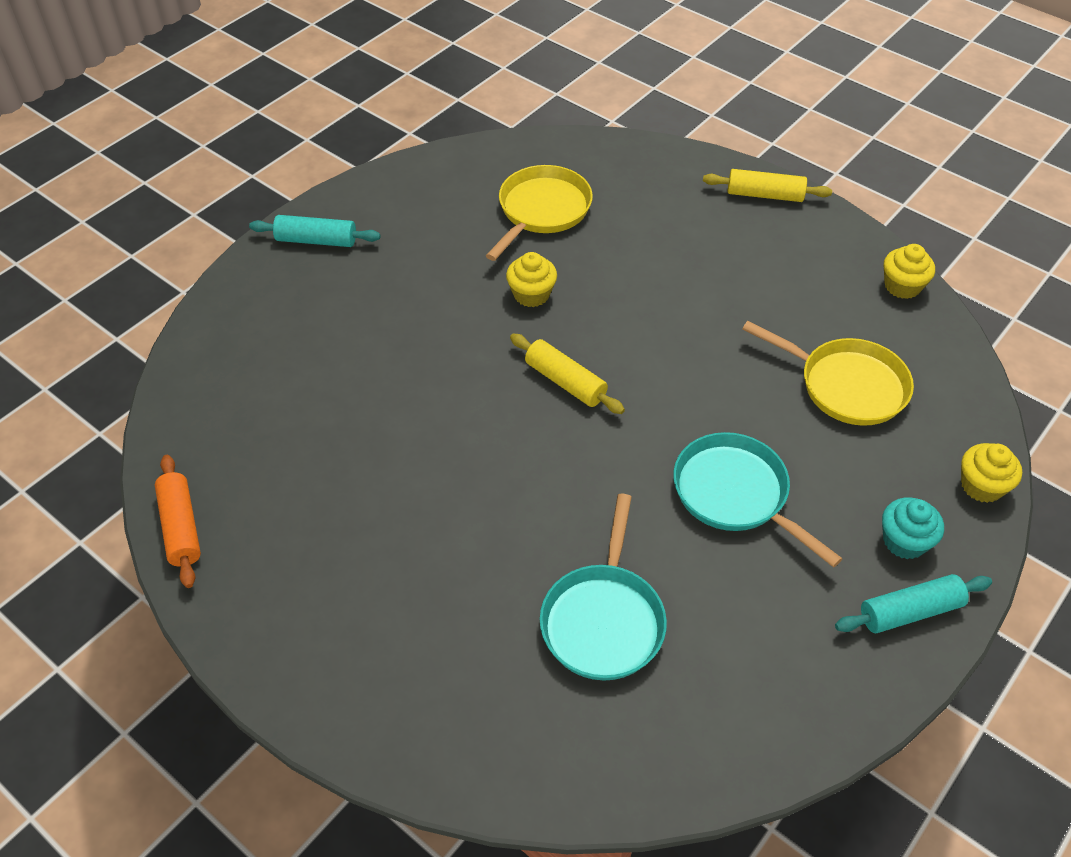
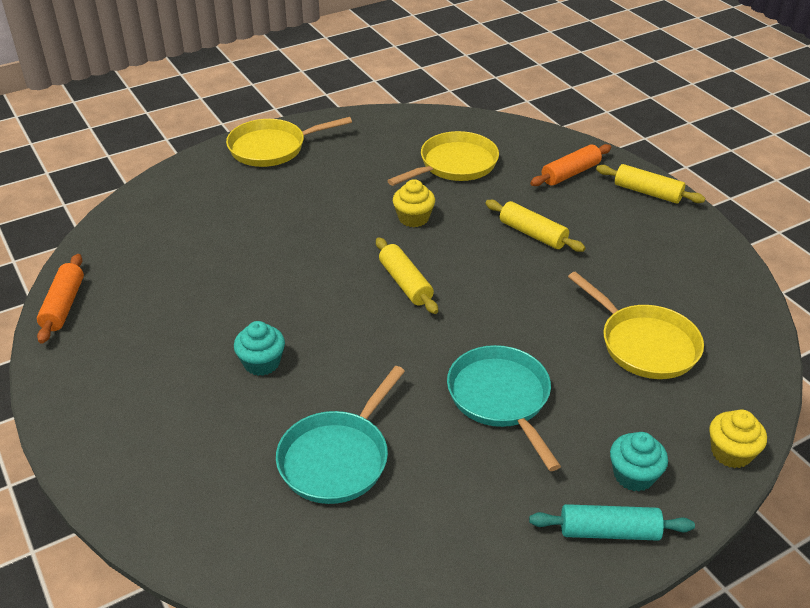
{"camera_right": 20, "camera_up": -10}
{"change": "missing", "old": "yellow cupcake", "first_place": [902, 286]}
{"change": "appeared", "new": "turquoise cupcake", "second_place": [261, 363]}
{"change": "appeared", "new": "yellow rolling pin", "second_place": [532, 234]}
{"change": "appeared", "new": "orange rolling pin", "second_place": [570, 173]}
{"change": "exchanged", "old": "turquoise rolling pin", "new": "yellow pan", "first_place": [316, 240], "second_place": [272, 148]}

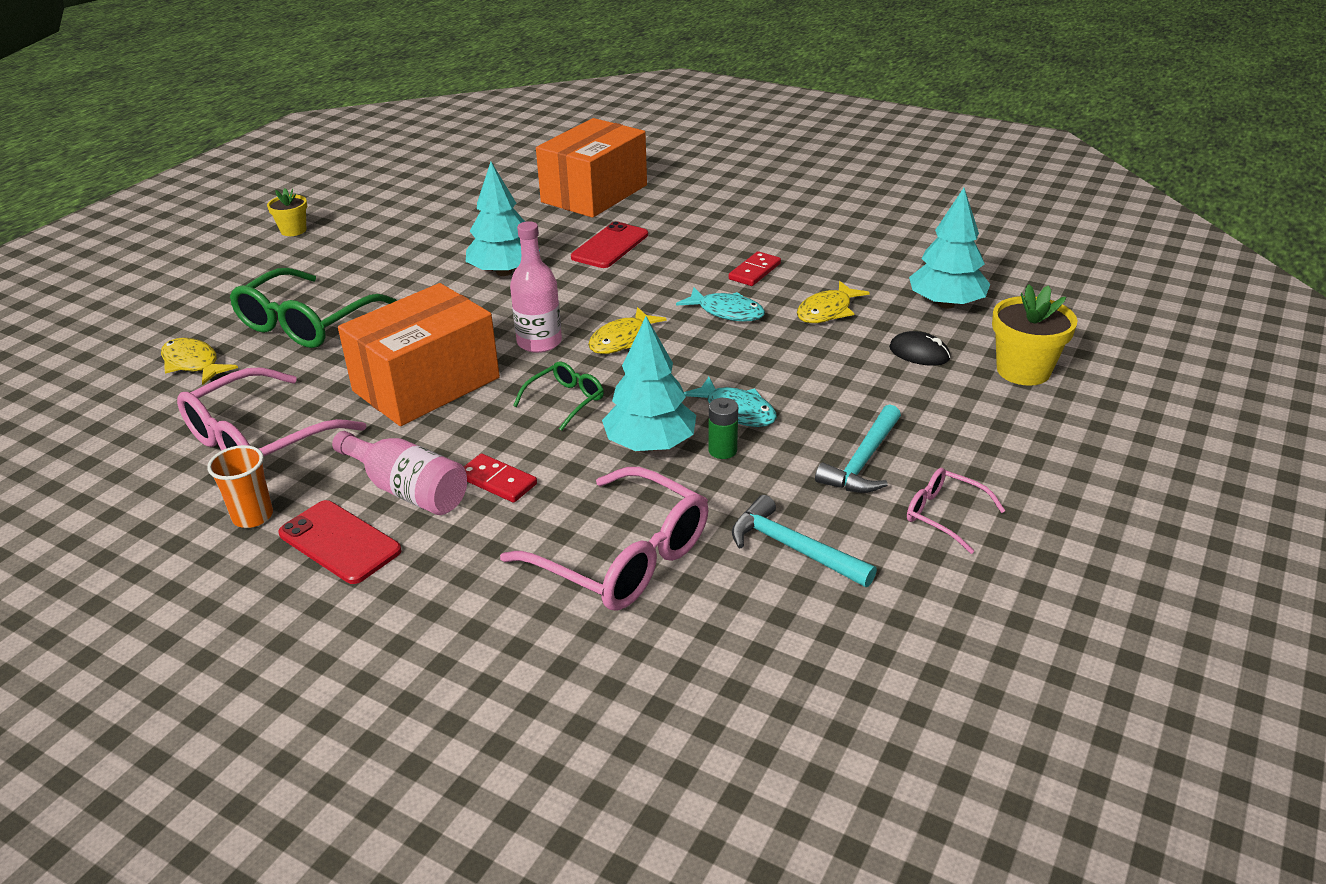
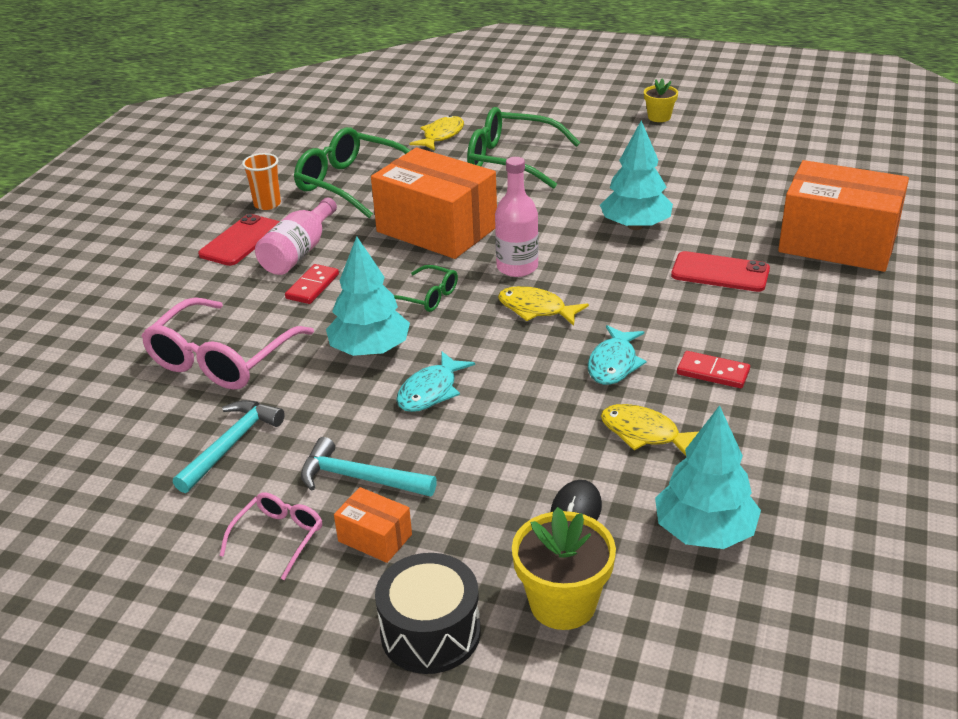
{"camera_right": 80, "camera_up": 0}
{"change": "missing", "old": "green battery", "first_place": [722, 450]}
{"change": "appeared", "new": "orange box", "second_place": [375, 538]}
{"change": "appeared", "new": "black drum", "second_place": [430, 632]}
{"change": "colour", "old": "pink glasses", "new": "green glasses", "first_place": [259, 440], "second_place": [351, 184]}

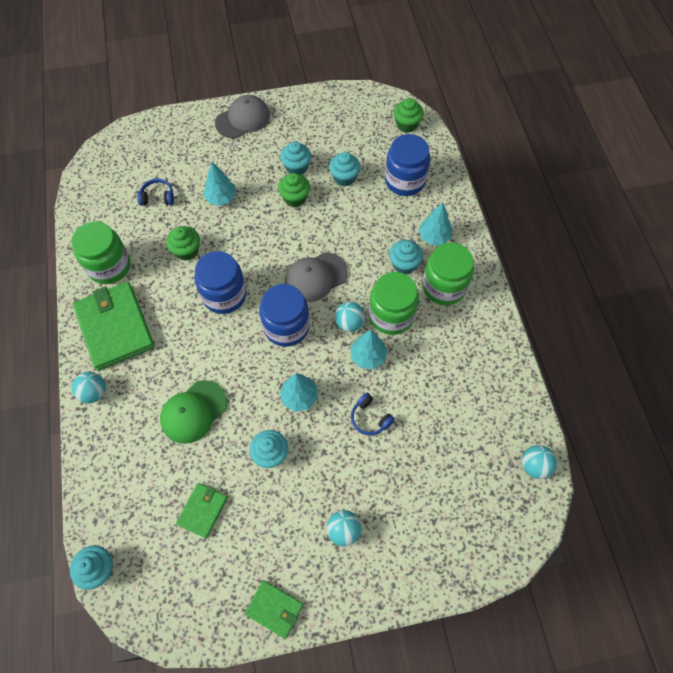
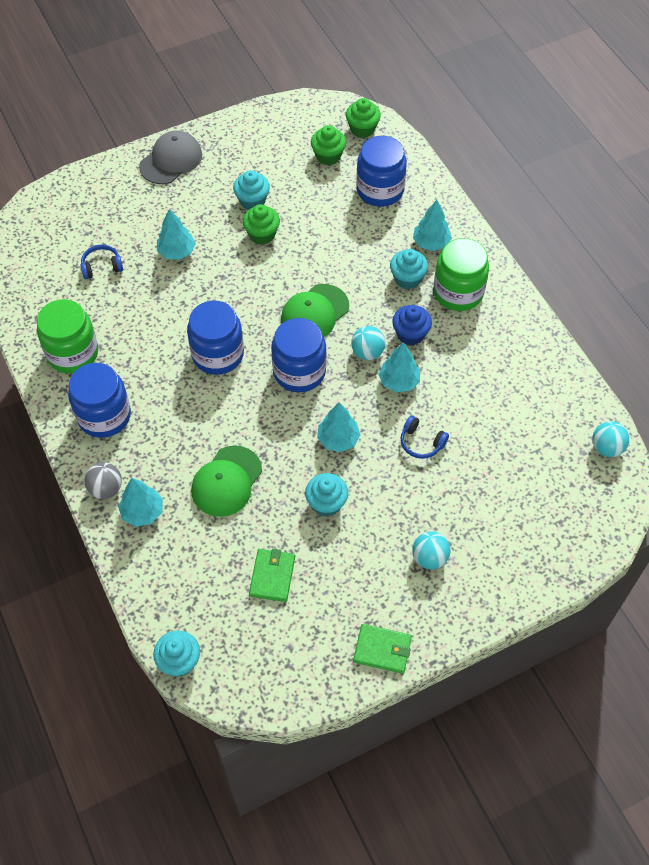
{"camera_right": -15, "camera_up": -5}
{"change": "missing", "old": "turquoise cupcake", "first_place": [344, 178]}
{"change": "appeared", "new": "turquoise tree", "second_place": [142, 512]}
{"change": "relocated", "old": "green cupcake", "first_place": [187, 251], "second_place": [328, 156]}
{"change": "exchanged", "old": "green wallet", "new": "blue jar", "first_place": [115, 327], "second_place": [104, 416]}
{"change": "exchanged", "old": "green jar", "new": "blue cupcake", "first_place": [391, 315], "second_place": [410, 334]}
{"change": "colour", "old": "turquoise ball", "new": "grey ball", "first_place": [94, 392], "second_place": [106, 489]}
{"change": "colour", "old": "grey cap", "new": "green cap", "first_place": [316, 277], "second_place": [314, 313]}

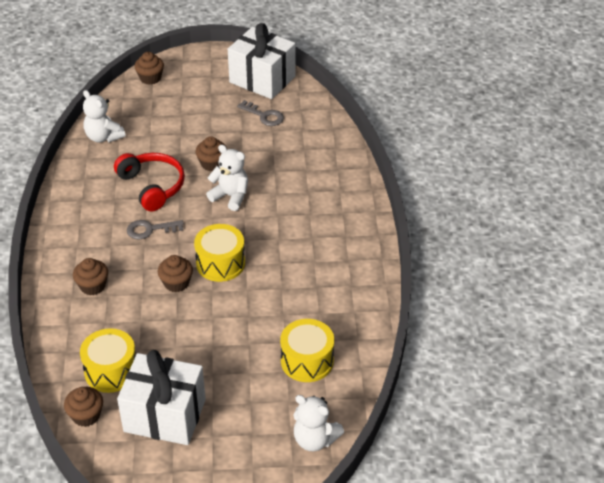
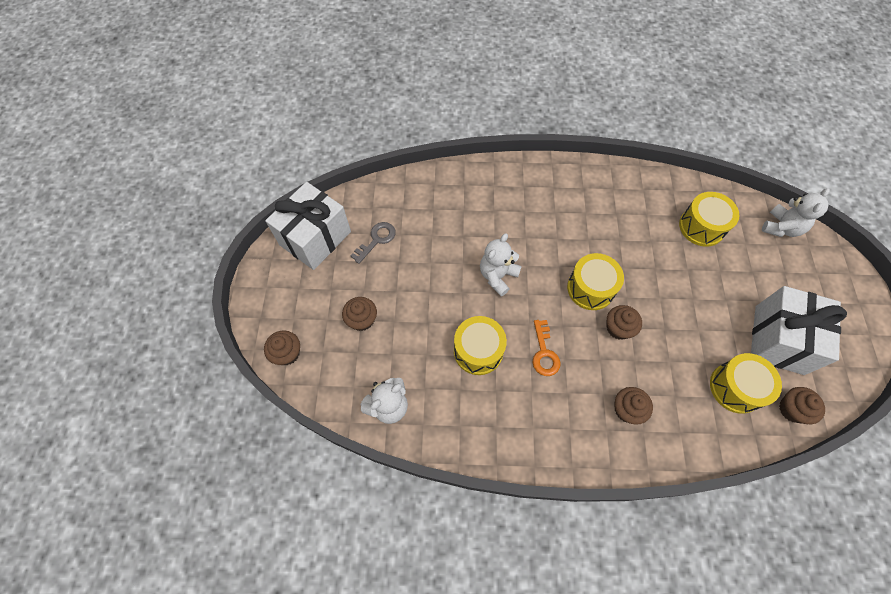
{"camera_right": -85, "camera_up": 20}
{"change": "relocated", "old": "brown cupcake", "first_place": [212, 163], "second_place": [362, 320]}
{"change": "exchanged", "old": "red headphones", "new": "yellow drum", "first_place": [152, 186], "second_place": [478, 351]}
{"change": "colour", "old": "grey key", "new": "orange key", "first_place": [150, 229], "second_place": [544, 353]}

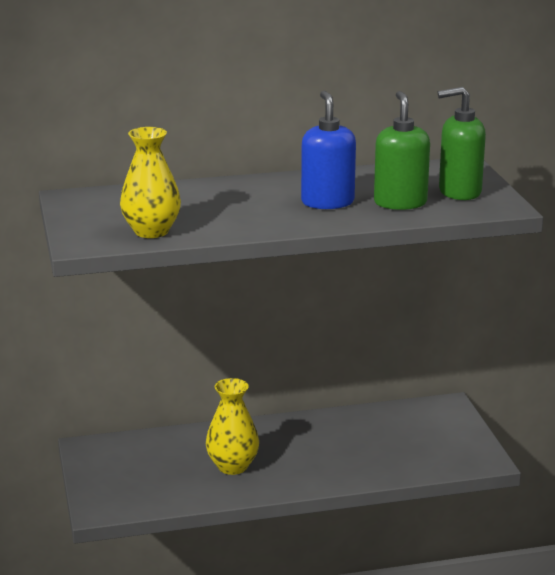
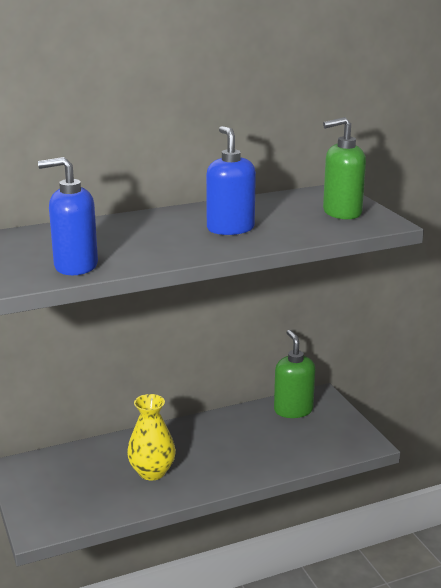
{"camera_right": -10, "camera_up": 0}
{"change": "relocated", "old": "green soap dispenser", "first_place": [400, 203], "second_place": [293, 410]}
{"change": "exchanged", "old": "yellow vase", "new": "blue soap dispenser", "first_place": [151, 231], "second_place": [75, 266]}

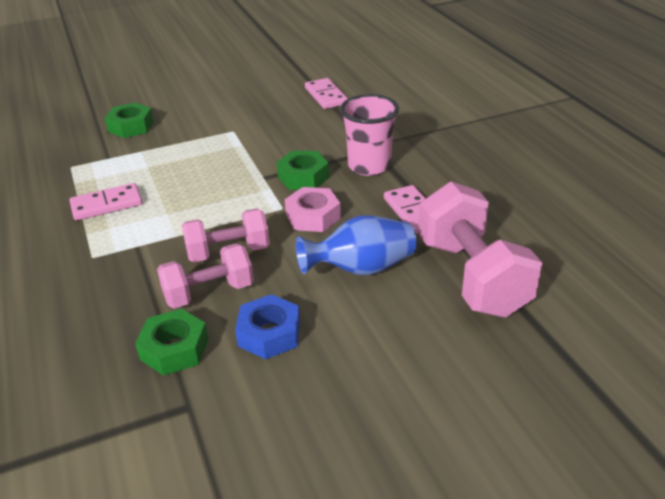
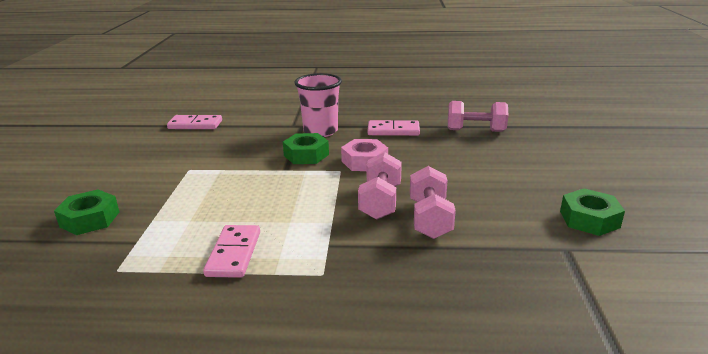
{"camera_right": -65, "camera_up": -10}
{"change": "missing", "old": "blue nut", "first_place": [269, 334]}
{"change": "missing", "old": "blue vase", "first_place": [361, 268]}
{"change": "relocated", "old": "green nut", "first_place": [174, 349], "second_place": [589, 219]}
{"change": "size", "old": "pink dumbbell", "first_place": [472, 276], "second_place": [475, 130], "factor": 0.62}

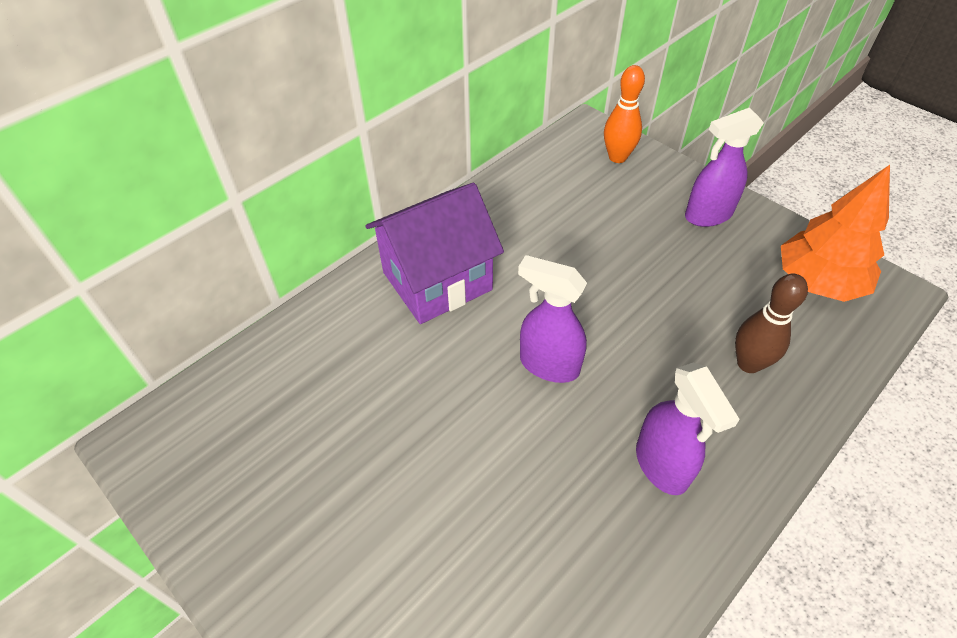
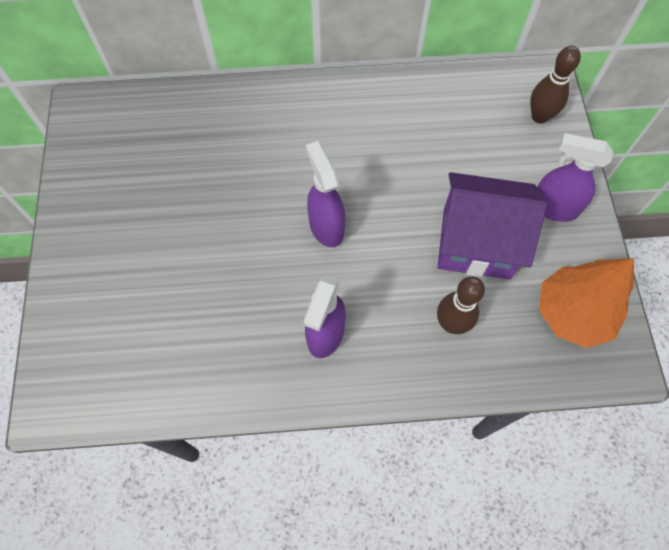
{"camera_right": 40, "camera_up": 15}
{"change": "relocated", "old": "purple house", "first_place": [437, 281], "second_place": [476, 243]}
{"change": "colour", "old": "orange bowling pin", "new": "brown bowling pin", "first_place": [617, 157], "second_place": [539, 116]}

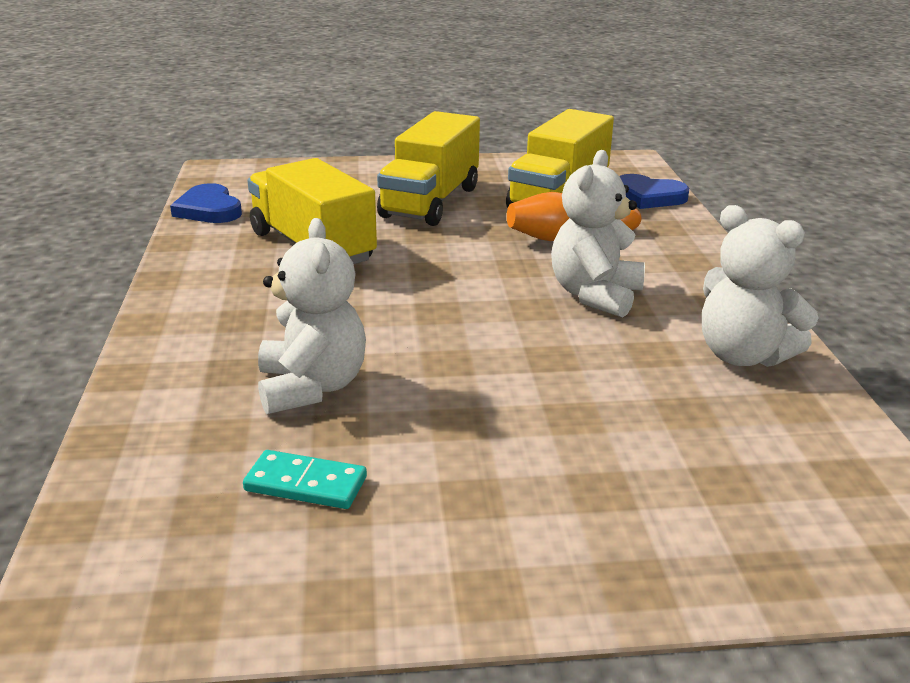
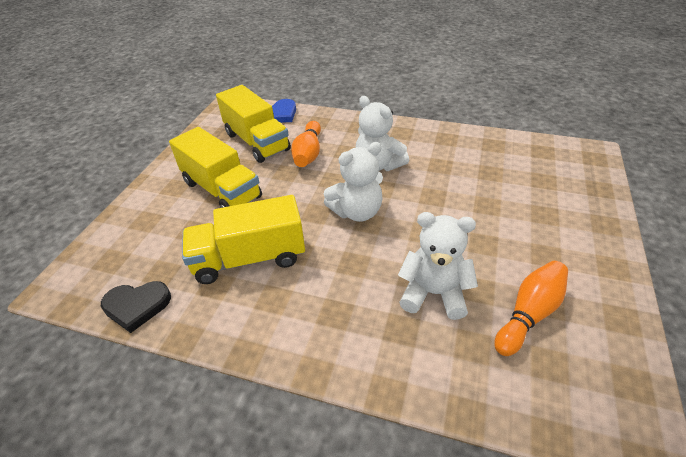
{"camera_right": -65, "camera_up": 15}
{"change": "relocated", "old": "white teddy bear", "first_place": [742, 355], "second_place": [357, 212]}
{"change": "exchanged", "old": "turquoise domino", "new": "orange bowling pin", "first_place": [306, 484], "second_place": [529, 314]}
{"change": "colour", "old": "blue heart", "new": "black heart", "first_place": [209, 209], "second_place": [137, 306]}

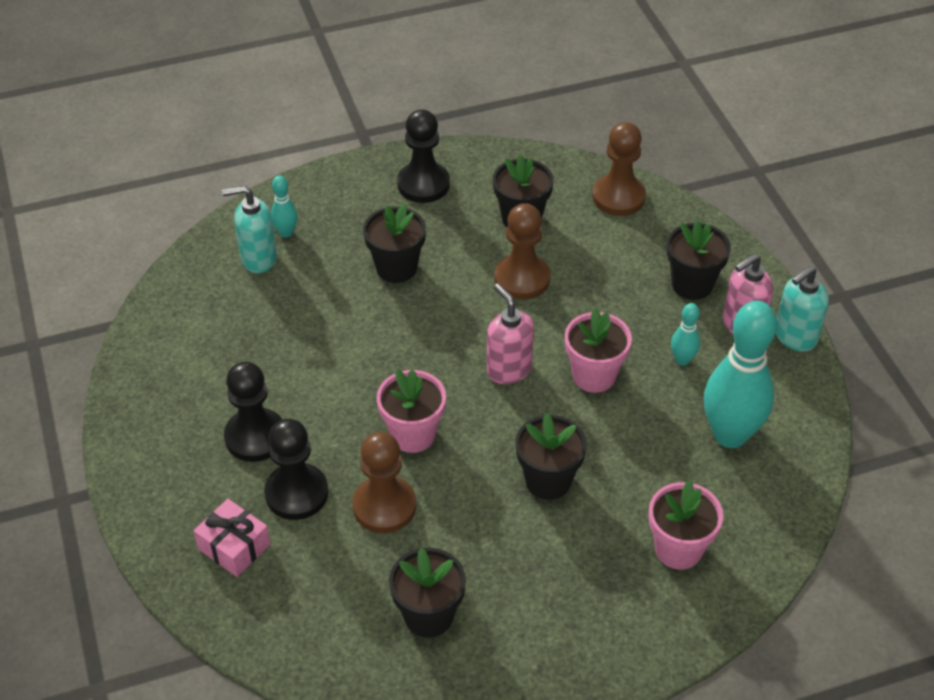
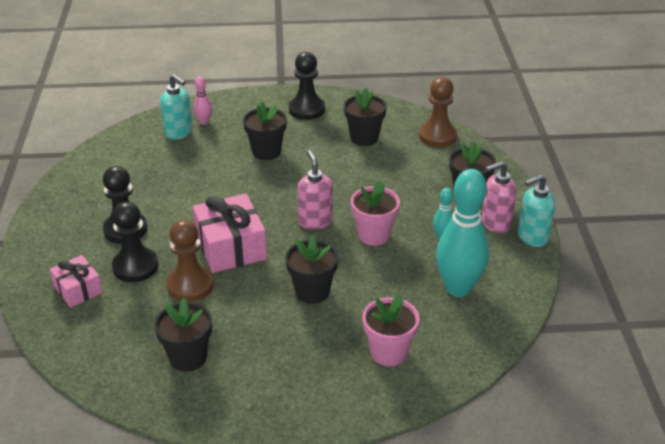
{"camera_right": 15, "camera_up": -10}
{"change": "missing", "old": "brown pawn", "first_place": [522, 279]}
{"change": "exchanged", "old": "pink flower pot", "new": "pink gift", "first_place": [413, 434], "second_place": [231, 247]}
{"change": "colour", "old": "turquoise bowling pin", "new": "pink bowling pin", "first_place": [286, 233], "second_place": [204, 122]}
{"change": "spun", "old": "turquoise soap dispenser", "first_place": [258, 259], "second_place": [179, 133], "degrees": -150}

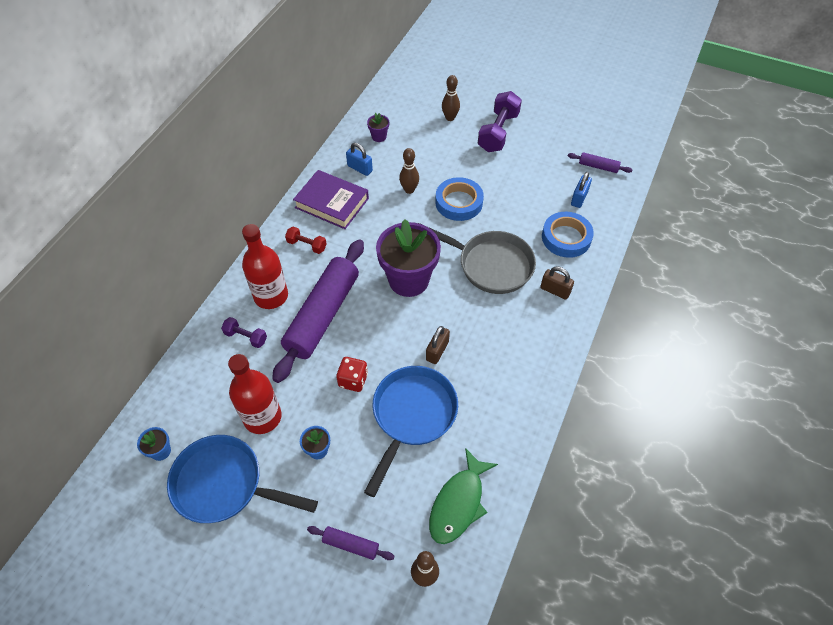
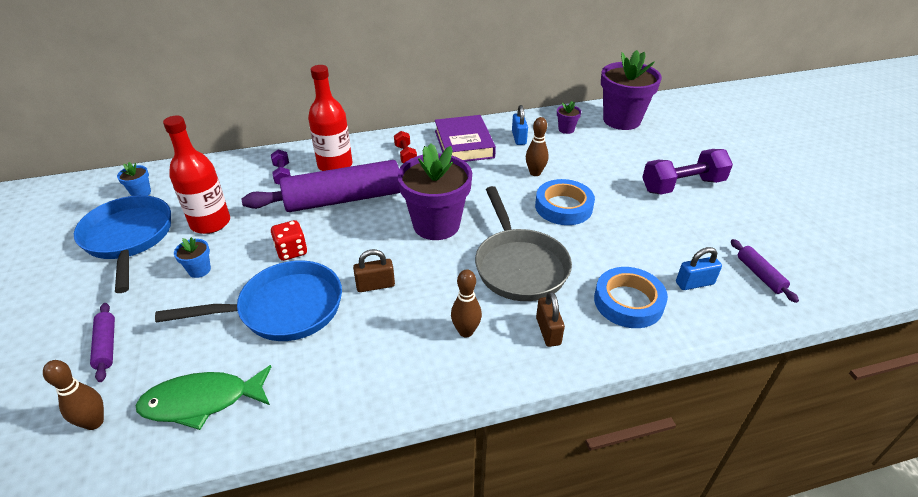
{"camera_right": 50, "camera_up": -15}
{"change": "appeared", "new": "purple flower pot", "second_place": [621, 120]}
{"change": "relocated", "old": "brown bowling pin", "first_place": [450, 118], "second_place": [466, 331]}

